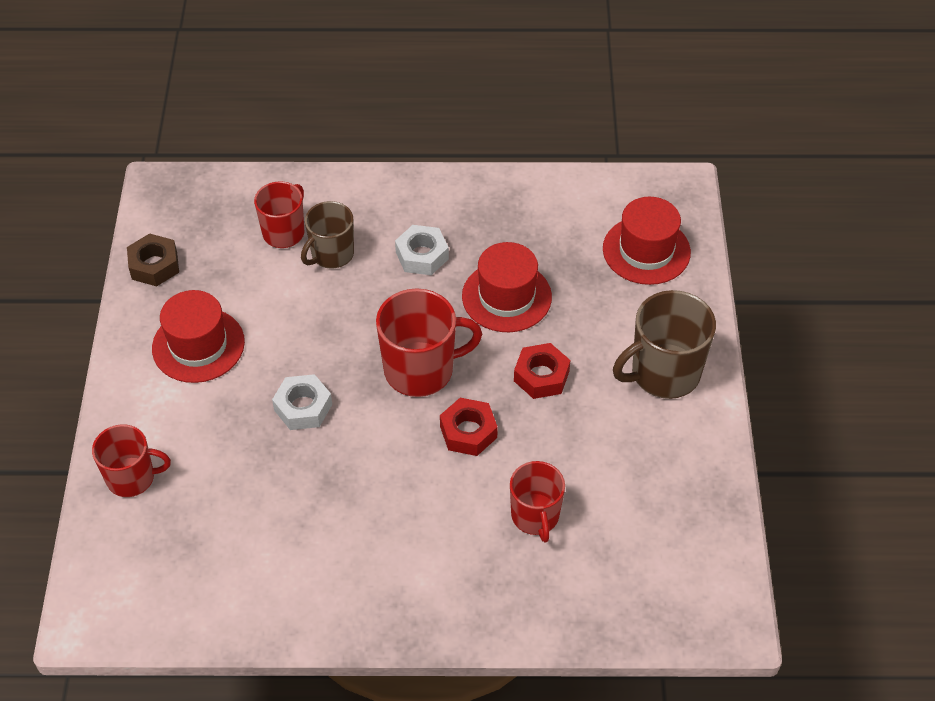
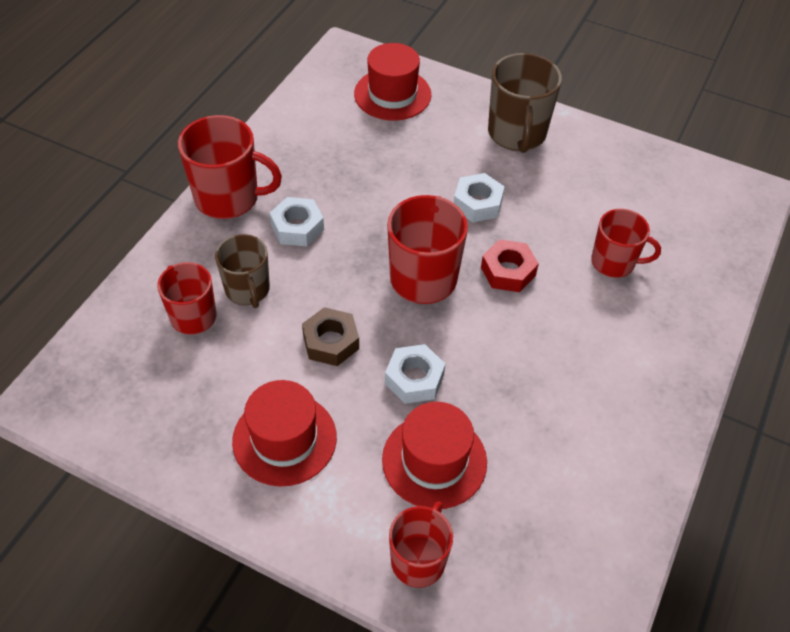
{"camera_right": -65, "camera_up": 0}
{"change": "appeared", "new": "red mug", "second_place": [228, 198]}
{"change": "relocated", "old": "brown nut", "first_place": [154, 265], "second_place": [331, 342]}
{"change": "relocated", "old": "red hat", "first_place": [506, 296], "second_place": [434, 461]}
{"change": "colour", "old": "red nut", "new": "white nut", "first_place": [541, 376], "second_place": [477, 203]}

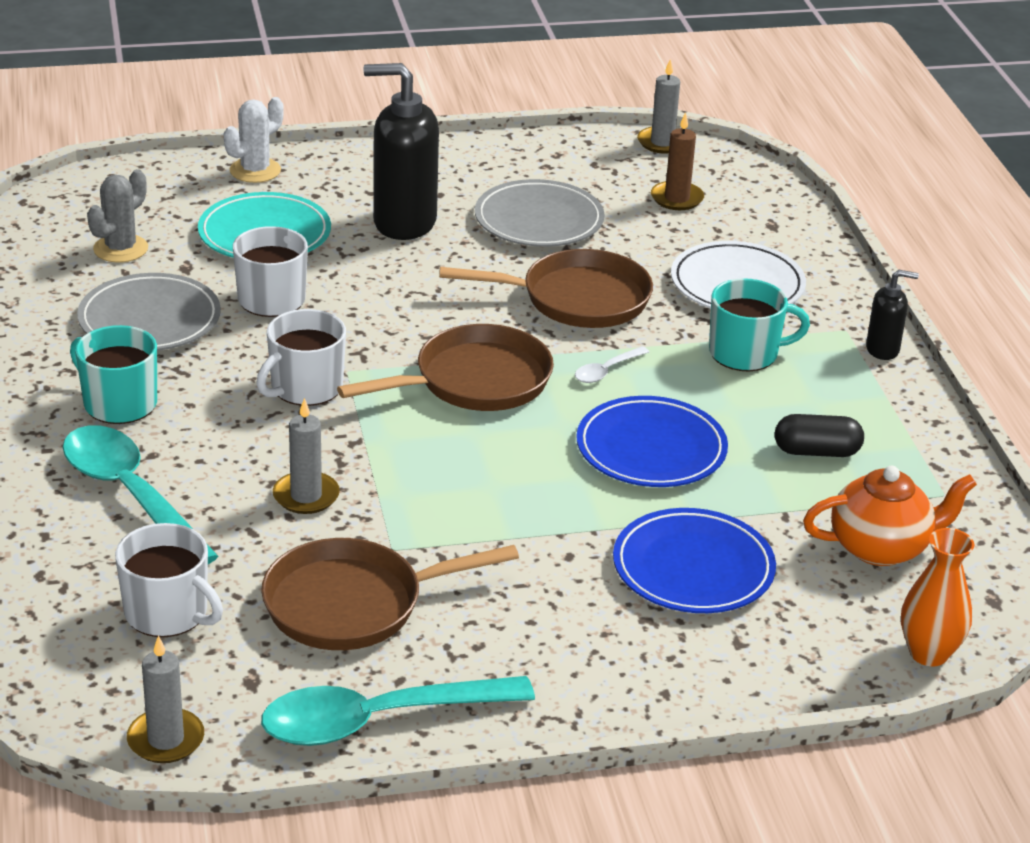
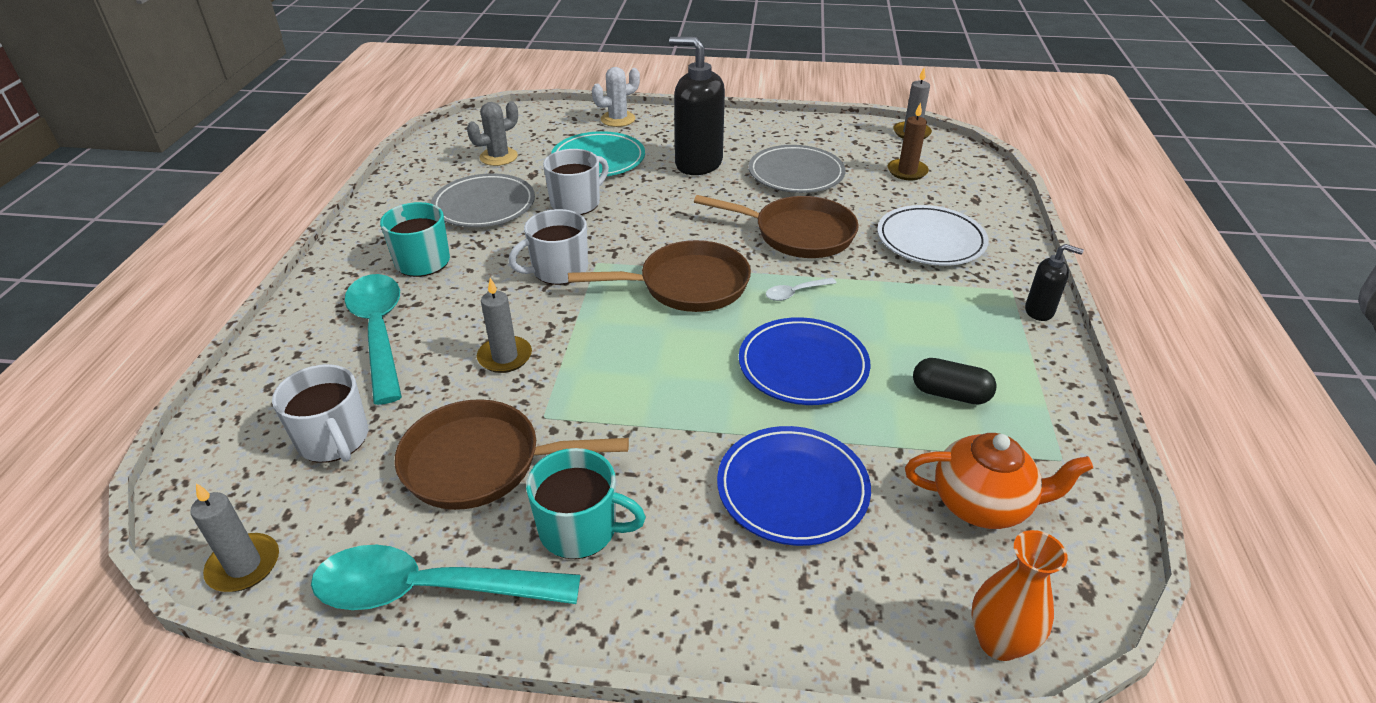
{"camera_right": 20, "camera_up": 5}
{"change": "relocated", "old": "turquoise mug", "first_place": [745, 353], "second_place": [580, 529]}

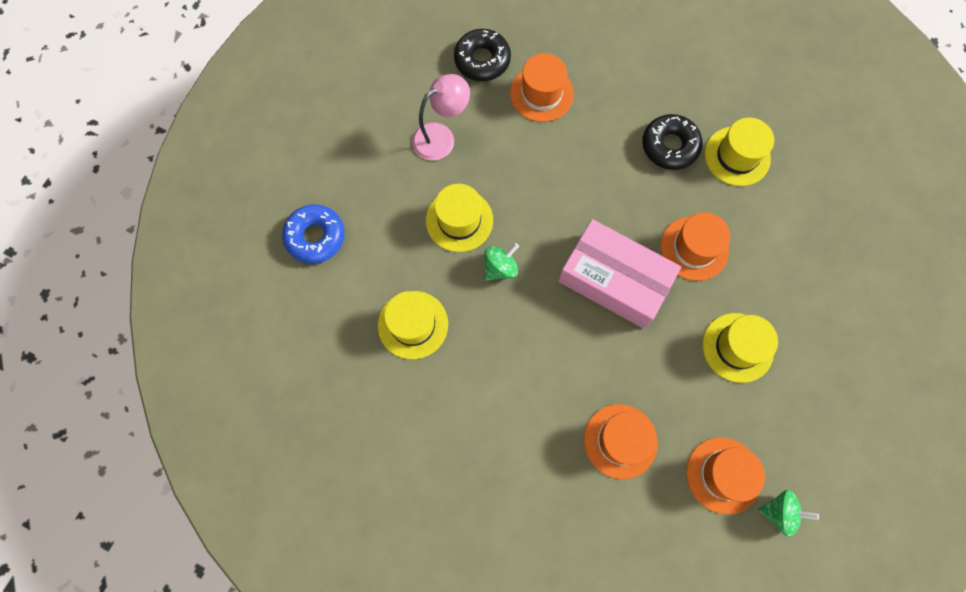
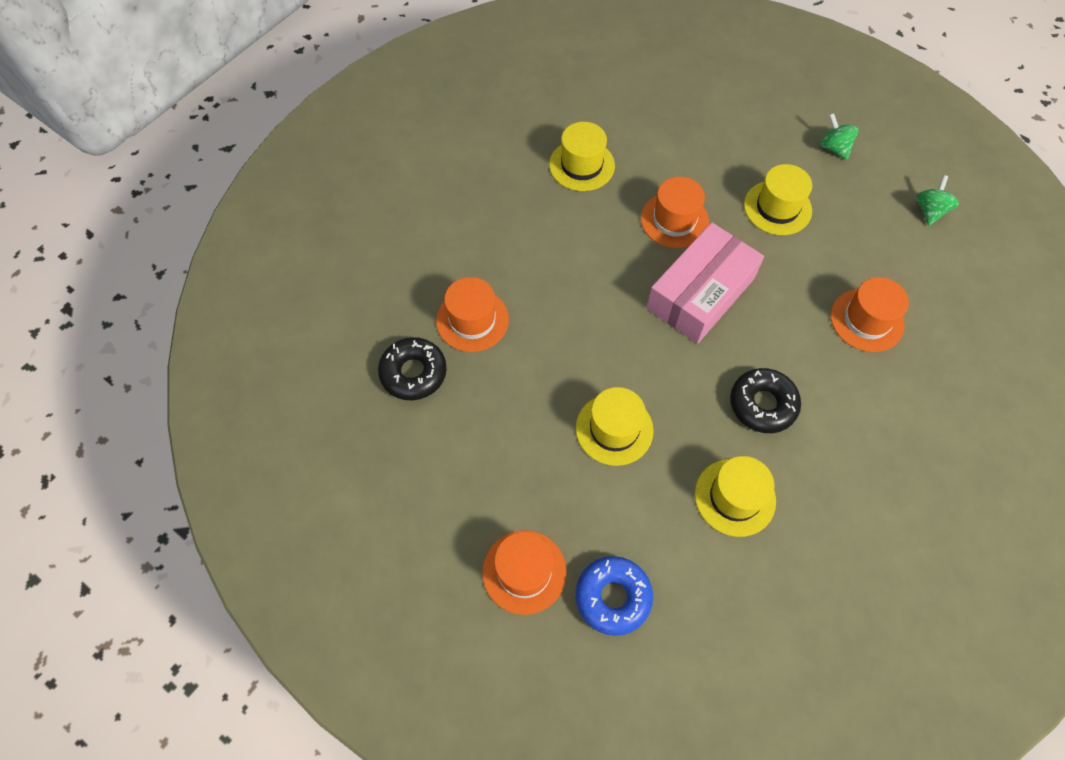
{"camera_right": -80, "camera_up": -10}
{"change": "missing", "old": "pink lamp", "first_place": [441, 137]}
{"change": "relocated", "old": "green spinning top", "first_place": [500, 268], "second_place": [834, 148]}
{"change": "relocated", "old": "black donut", "first_place": [670, 146], "second_place": [762, 404]}
{"change": "relocated", "old": "orange hat", "first_place": [723, 475], "second_place": [524, 572]}

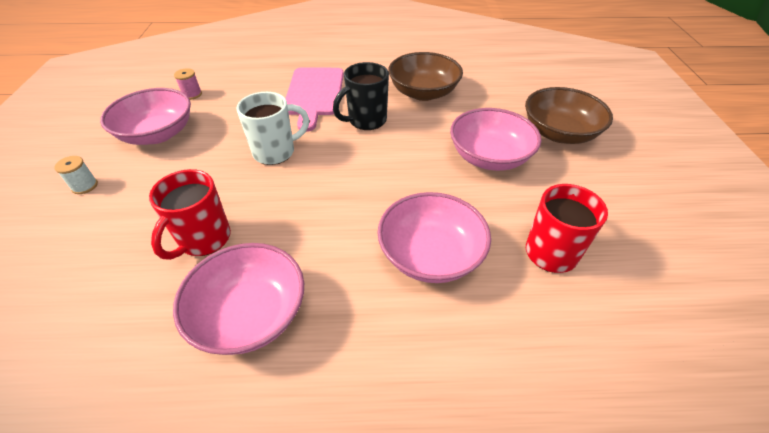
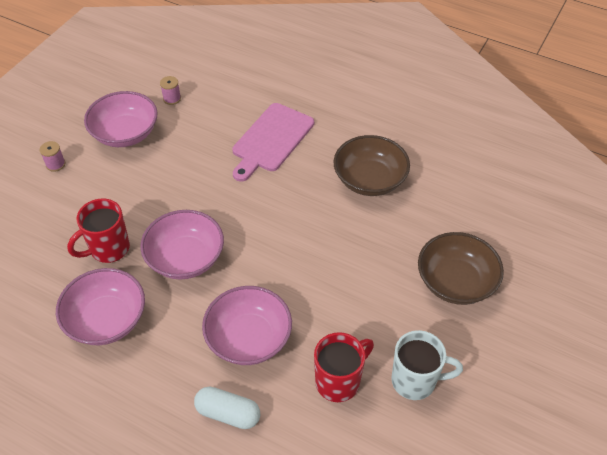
{"camera_right": 30, "camera_up": 5}
{"change": "missing", "old": "black mug", "first_place": [366, 121]}
{"change": "appeared", "new": "white capsule", "second_place": [228, 413]}
{"change": "relocated", "old": "white mug", "first_place": [275, 152], "second_place": [415, 381]}
{"change": "relocated", "old": "pink bowl", "first_place": [489, 157], "second_place": [185, 258]}
{"change": "colour", "old": "white spool", "new": "pink spool", "first_place": [85, 186], "second_place": [55, 164]}

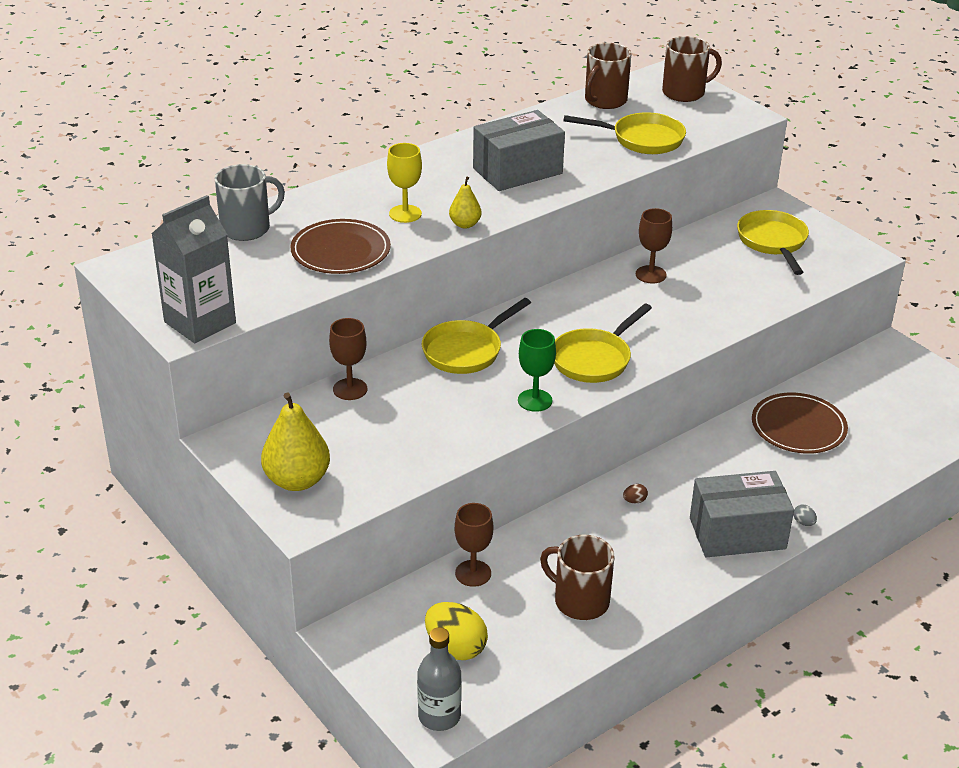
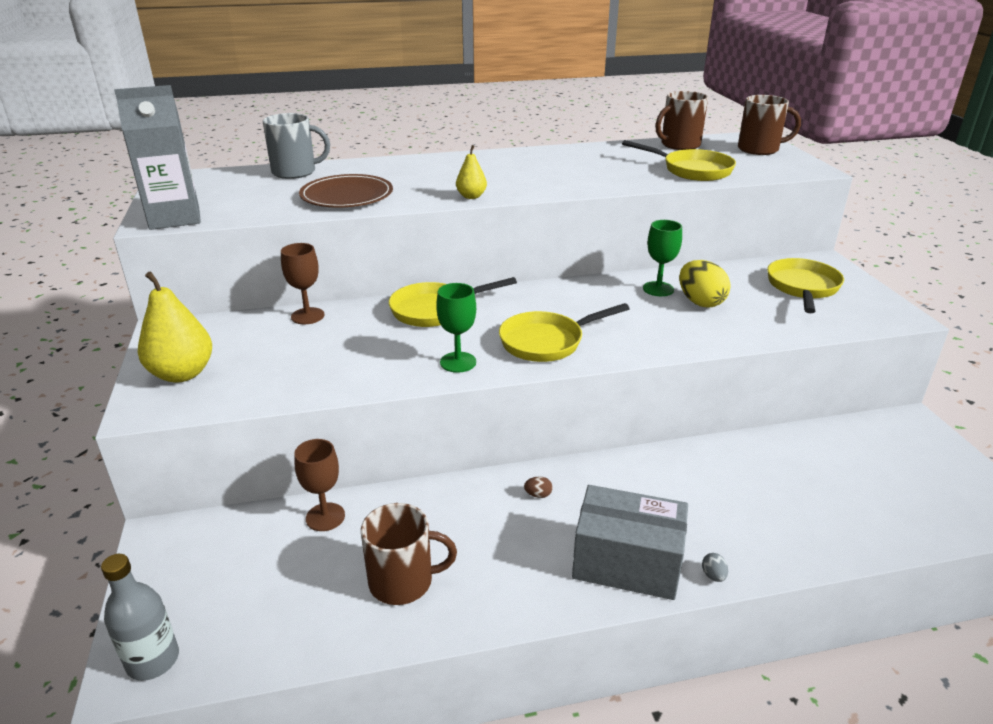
{"camera_right": 25, "camera_up": -5}
{"change": "missing", "old": "yellow goblet", "first_place": [405, 214]}
{"change": "missing", "old": "grey box", "first_place": [517, 171]}
{"change": "missing", "old": "brown plate", "first_place": [798, 427]}
{"change": "relocated", "old": "yellow egg", "first_place": [455, 648], "second_place": [700, 302]}
{"change": "colour", "old": "brown goblet", "new": "green goblet", "first_place": [651, 274], "second_place": [658, 289]}
{"change": "spun", "old": "brown mug", "first_place": [580, 601], "second_place": [403, 581], "degrees": 120}

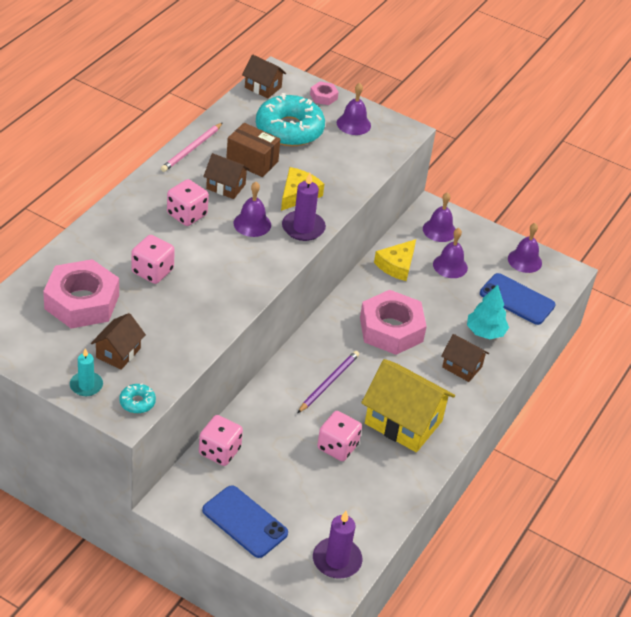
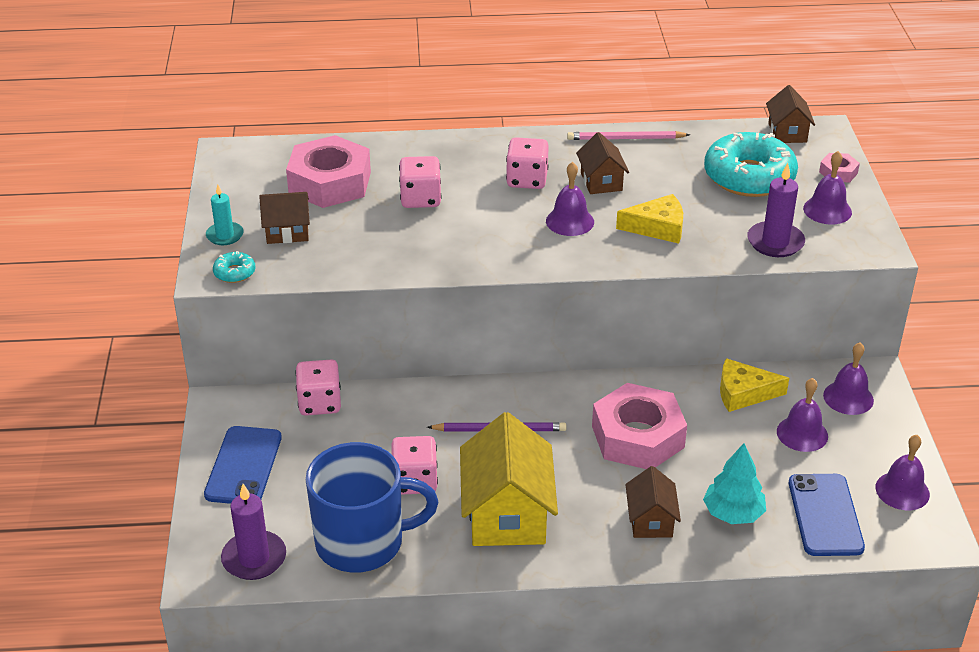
{"camera_right": 60, "camera_up": -5}
{"change": "missing", "old": "brown box", "first_place": [252, 161]}
{"change": "appeared", "new": "blue mug", "second_place": [362, 542]}
{"change": "relocated", "old": "purple candle", "first_place": [303, 228], "second_place": [775, 242]}

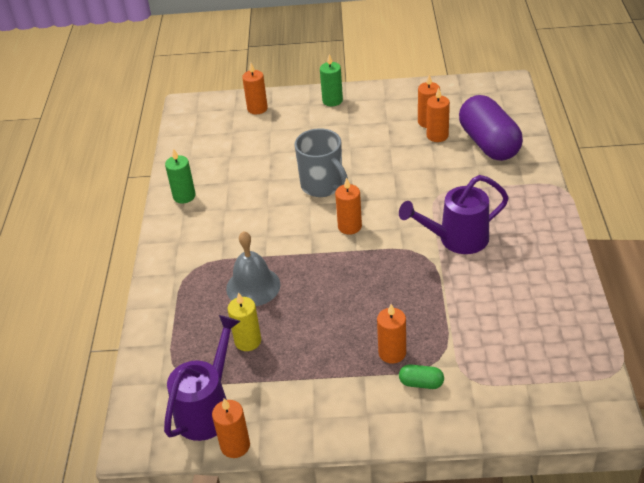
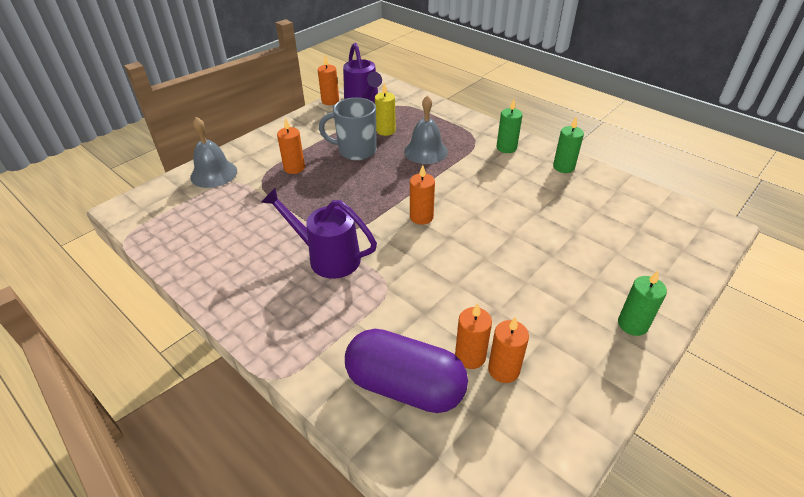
{"camera_right": 130, "camera_up": 0}
{"change": "missing", "old": "orange candle", "first_place": [257, 108]}
{"change": "missing", "old": "green capsule", "first_place": [421, 383]}
{"change": "appeared", "new": "grey bell", "second_place": [214, 174]}
{"change": "appeared", "new": "green candle", "second_place": [506, 148]}
{"change": "relocated", "old": "grey mug", "first_place": [323, 186], "second_place": [356, 151]}
{"change": "spun", "old": "purple watering can", "first_place": [456, 239], "second_place": [327, 257], "degrees": -90}

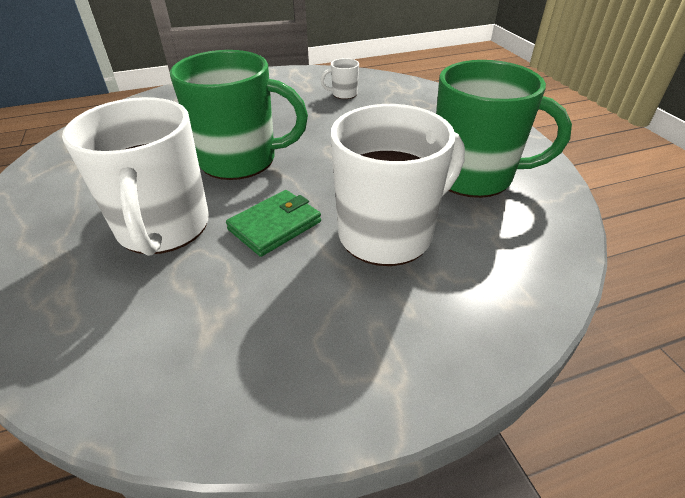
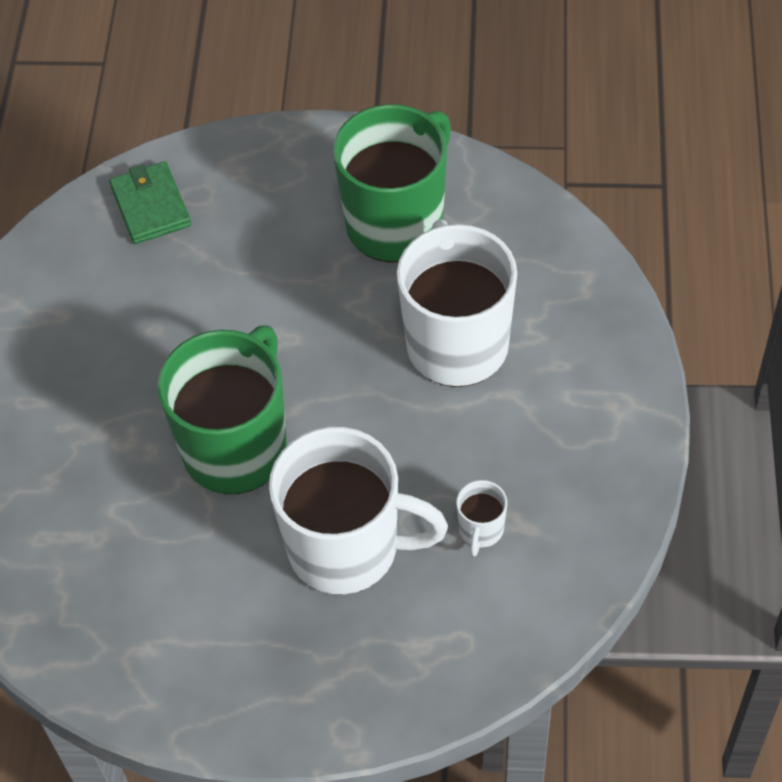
{"camera_right": -65, "camera_up": 15}
{"change": "relocated", "old": "green wallet", "first_place": [275, 226], "second_place": [151, 206]}
{"change": "relocated", "old": "white mug", "first_place": [343, 94], "second_place": [481, 530]}

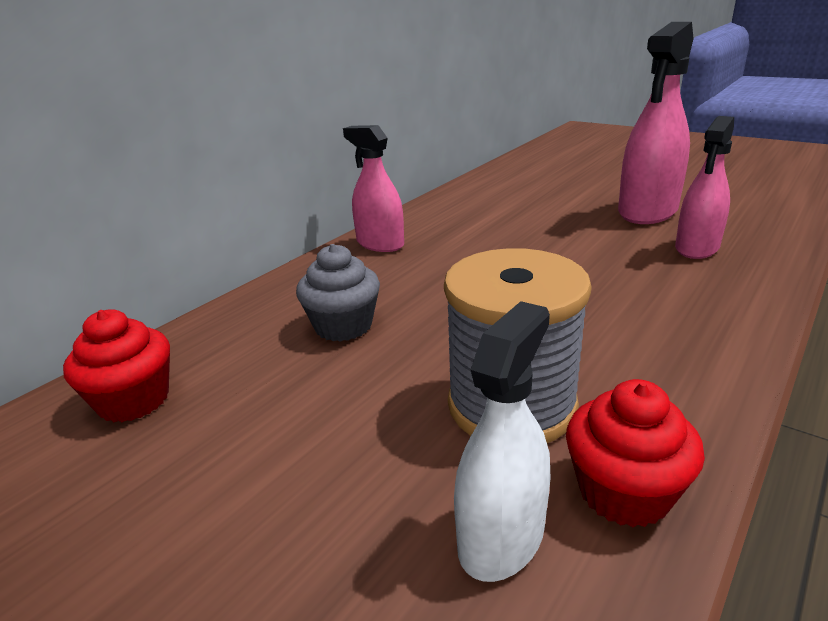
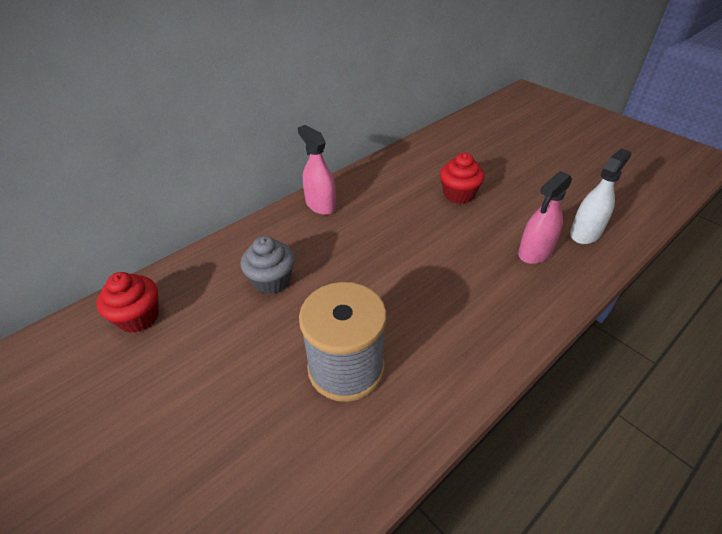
{"camera_right": 10, "camera_up": 15}
{"change": "missing", "old": "pink spray bottle", "first_place": [647, 211]}
{"change": "relocated", "old": "white spray bottle", "first_place": [501, 536], "second_place": [585, 233]}
{"change": "relocated", "old": "red cupcake", "first_place": [624, 492], "second_place": [458, 194]}

